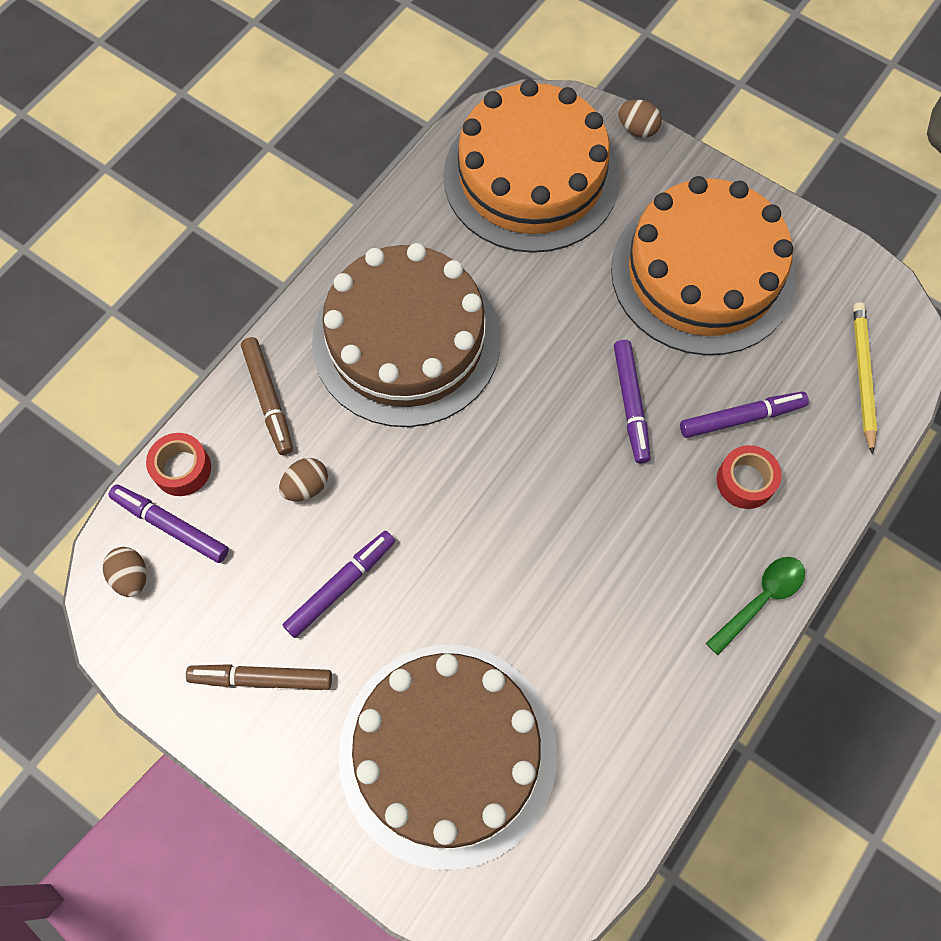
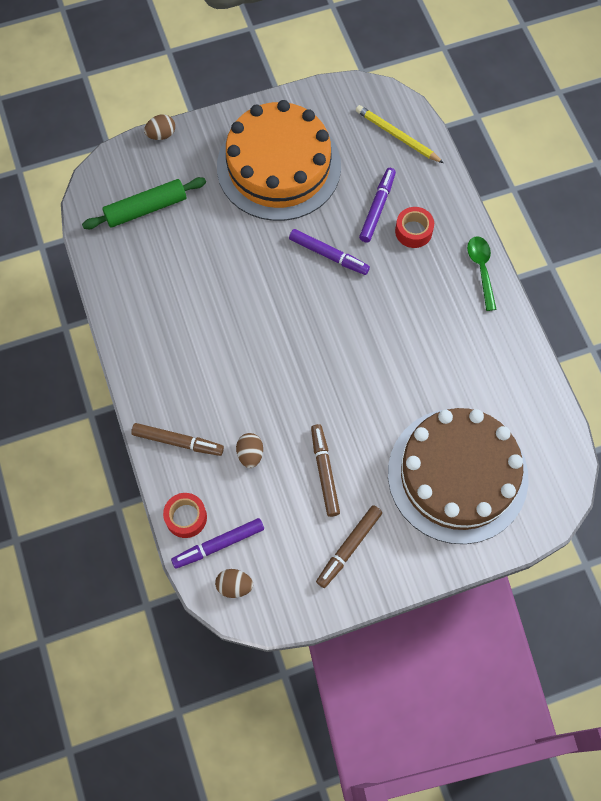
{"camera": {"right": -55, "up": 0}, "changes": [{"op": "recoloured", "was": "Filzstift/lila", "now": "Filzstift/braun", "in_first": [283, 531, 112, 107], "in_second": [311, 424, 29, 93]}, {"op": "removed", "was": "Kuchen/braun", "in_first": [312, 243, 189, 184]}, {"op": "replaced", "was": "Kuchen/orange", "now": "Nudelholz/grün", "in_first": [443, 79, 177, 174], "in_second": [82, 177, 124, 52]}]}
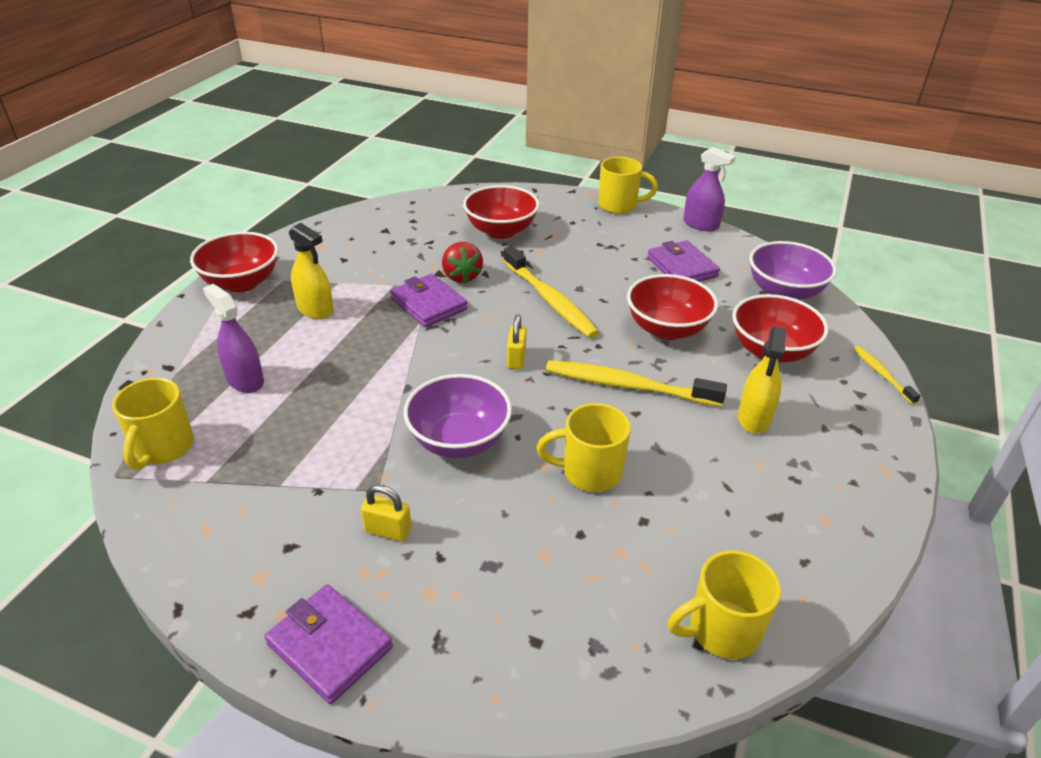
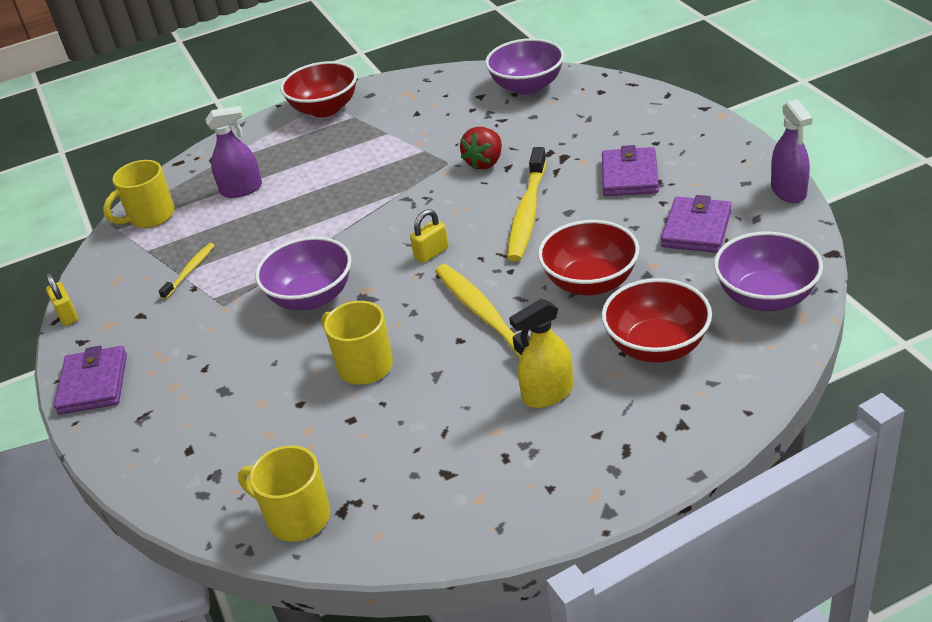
{"camera": {"right": 50, "up": 0}, "changes": [{"op": "turned", "was": "Sprühflasche/lila", "in_first": [203, 284, 61, 109], "in_second": [206, 106, 56, 92], "clockwise": 75}, {"op": "removed", "was": "Sprühflasche/gelb", "in_first": [289, 223, 45, 96]}, {"op": "moved", "was": "Vorhängeschloss/gelb", "in_first": [361, 484, 51, 57], "in_second": [46, 273, 32, 53]}, {"op": "moved", "was": "Geldbörse/lila", "in_first": [390, 274, 78, 53], "in_second": [602, 145, 57, 51]}, {"op": "removed", "was": "Schüssel/rot", "in_first": [463, 185, 76, 54]}, {"op": "removed", "was": "Tasse/gelb", "in_first": [598, 157, 60, 57]}, {"op": "moved", "was": "Zahnbürste/gelb", "in_first": [853, 346, 68, 58], "in_second": [159, 243, 56, 57]}, {"op": "added", "now": "Schüssel/lila", "in_second": [485, 38, 79, 57]}]}
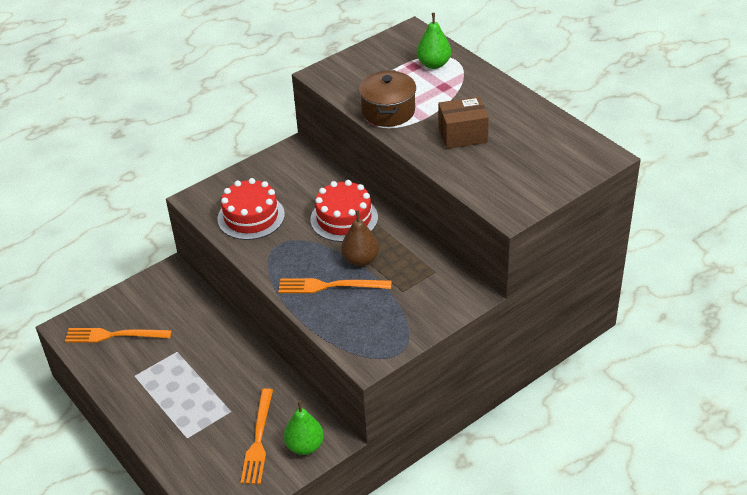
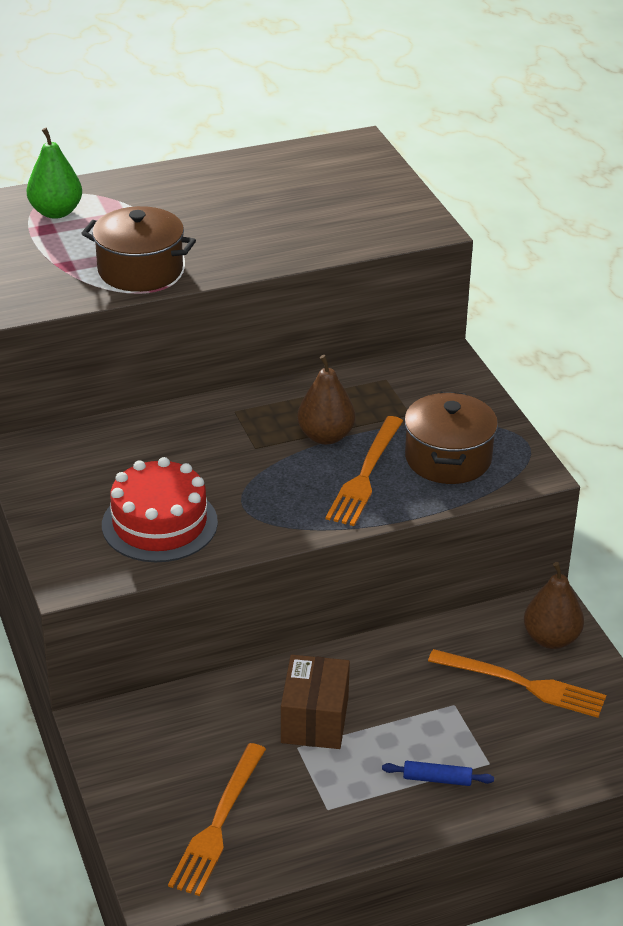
{"camera": {"right": -75, "up": -5}, "changes": [{"op": "recoloured", "was": "Birne/grün", "now": "Birne/braun", "in_first": [284, 400, 40, 55], "in_second": [524, 562, 60, 87]}, {"op": "removed", "was": "Kuchen/rot", "in_first": [310, 180, 68, 62]}, {"op": "moved", "was": "Schachtel/braun", "in_first": [438, 97, 51, 52], "in_second": [281, 655, 69, 94]}, {"op": "added", "now": "Nudelholz/blau", "in_second": [382, 761, 112, 25]}, {"op": "added", "now": "Kochtopf/braun", "in_second": [404, 392, 94, 92]}]}
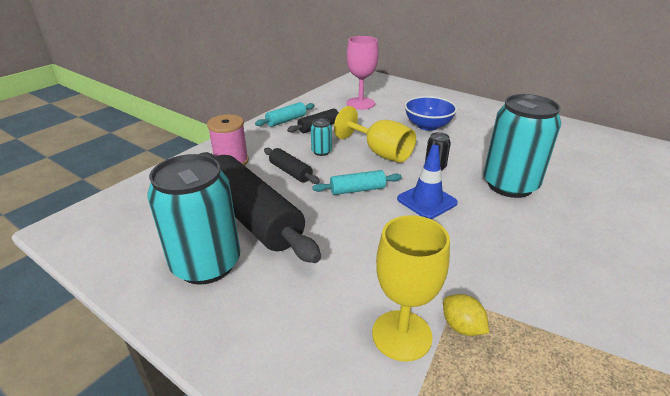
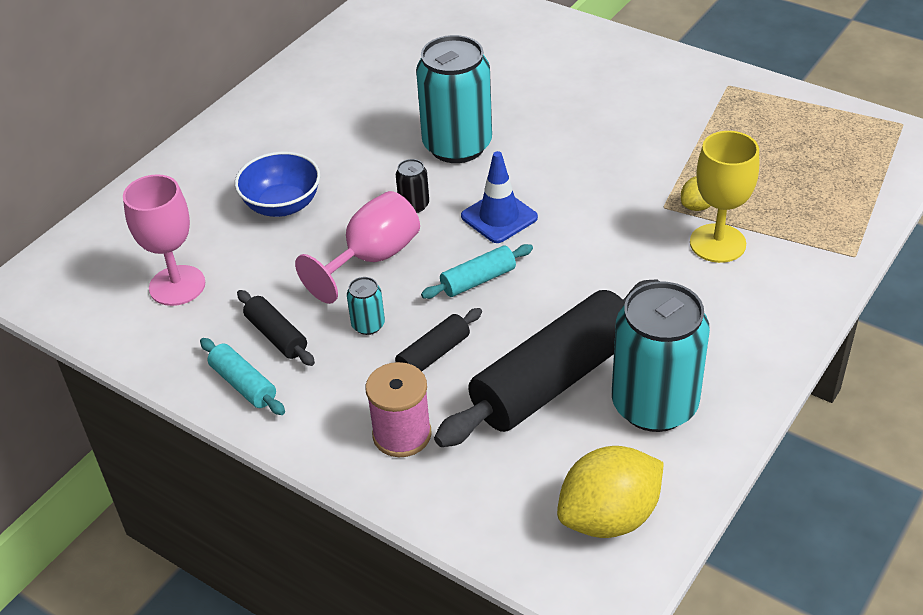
{"camera": {"right": -90, "up": 10}, "changes": [{"op": "turned", "was": "Nudelholz/türkis", "in_first": [313, 170, 89, 25], "in_second": [421, 244, 112, 55], "clockwise": 75}, {"op": "recoloured", "was": "Kelch/gelb", "now": "Kelch/rosa", "in_first": [334, 106, 82, 57], "in_second": [295, 191, 125, 113]}, {"op": "added", "now": "Zitrone/gelb", "in_second": [557, 446, 107, 92]}]}
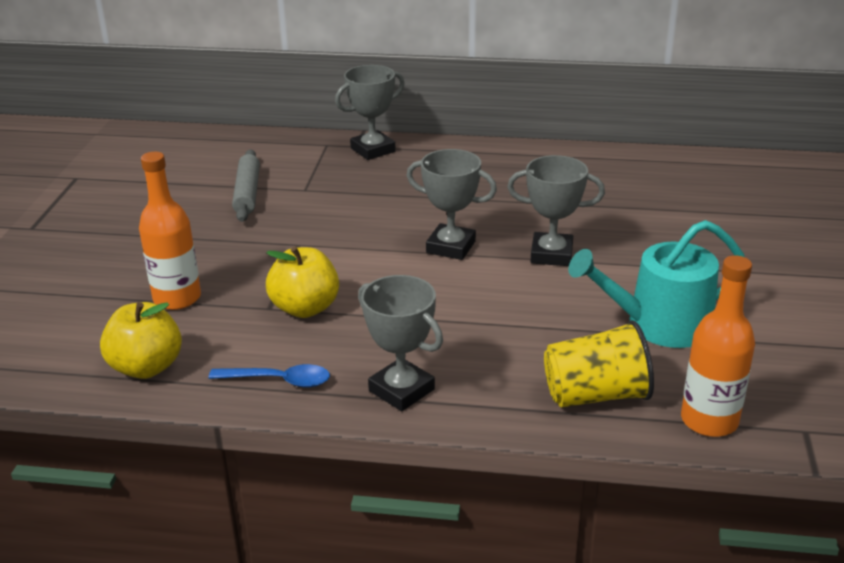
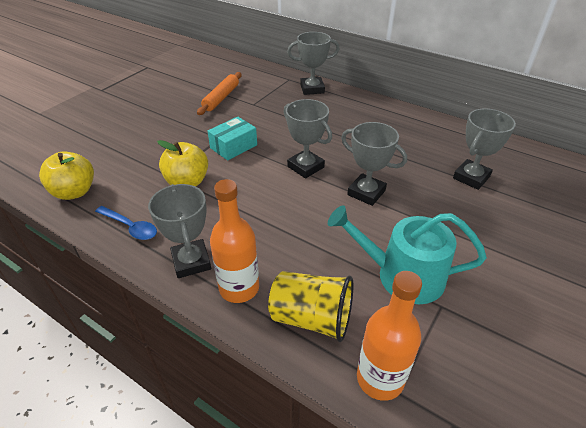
{"camera": {"right": 25, "up": 10}, "changes": [{"op": "moved", "was": "Flasche/orange", "in_first": [139, 152, 62, 158], "in_second": [210, 179, 49, 124]}, {"op": "recoloured", "was": "Nudelholz/grau", "now": "Nudelholz/orange", "in_first": [232, 149, 28, 73], "in_second": [197, 72, 44, 43]}, {"op": "added", "now": "Schachtel/türkis", "in_second": [208, 117, 49, 43]}, {"op": "added", "now": "Pokal/grau", "in_second": [453, 109, 63, 81]}]}
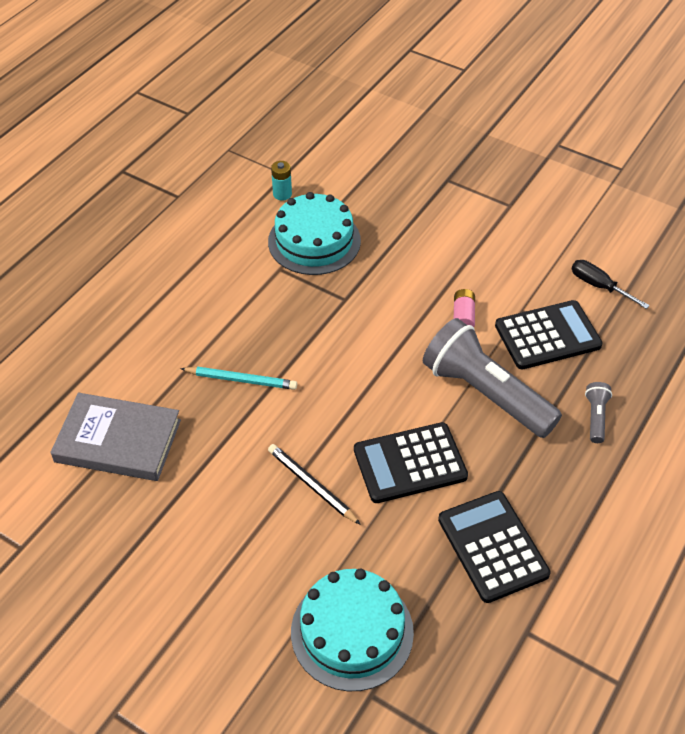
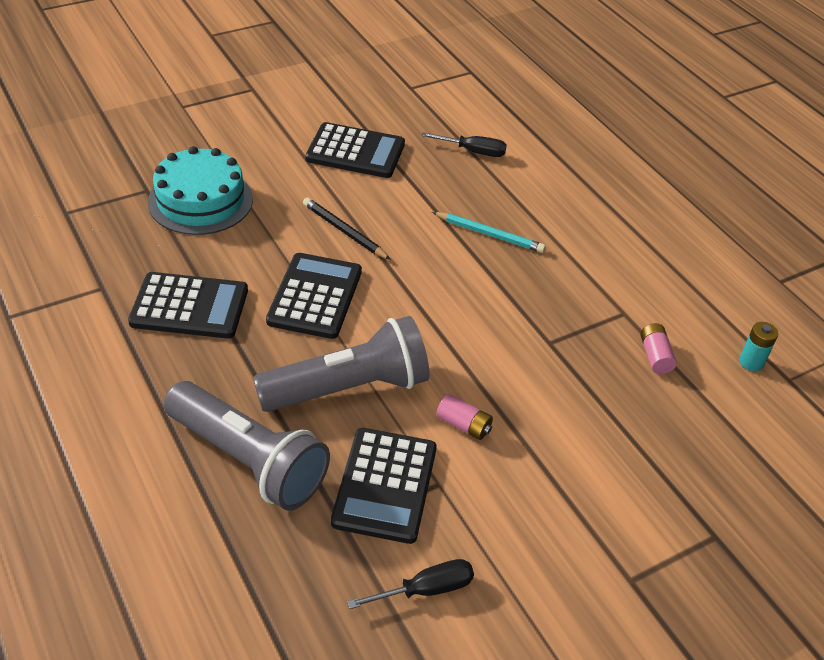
{"camera": {"right": 115, "up": -5}, "changes": [{"op": "replaced", "was": "Buch/grau", "now": "Schraubenzieher/schwarz", "in_first": [50, 393, 131, 88], "in_second": [421, 132, 86, 25]}, {"op": "turned", "was": "Bleistift/türkis", "in_first": [180, 367, 117, 23], "in_second": [432, 212, 114, 41], "clockwise": -105}, {"op": "replaced", "was": "Kuchen/türkis", "now": "Batterie/rosa", "in_first": [268, 192, 93, 83], "in_second": [640, 323, 37, 51]}, {"op": "turned", "was": "Bleistift/schwarz", "in_first": [268, 444, 93, 81], "in_second": [303, 197, 88, 63], "clockwise": -120}, {"op": "resized", "was": "Taschenlampe/grau", "in_first": [585, 382, 27, 61], "in_second": [164, 381, 166, 130], "ratio": 2.37}, {"op": "added", "now": "Taschenrechner/schwarz", "in_second": [305, 122, 100, 56]}]}
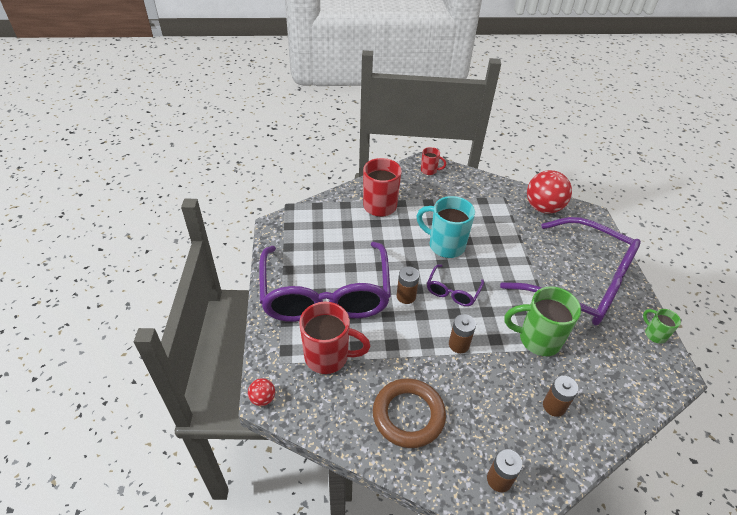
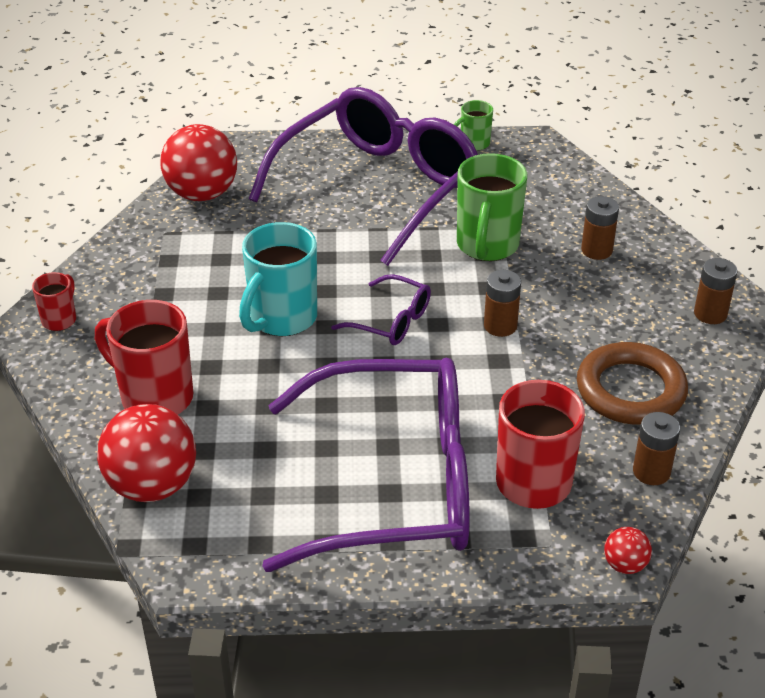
{"camera": {"right": -85, "up": -5}, "changes": [{"op": "moved", "was": "Batterie/braun", "in_first": [397, 266, 22, 38], "in_second": [633, 412, 47, 73]}, {"op": "added", "now": "Ball/rot", "in_second": [97, 404, 99, 98]}]}
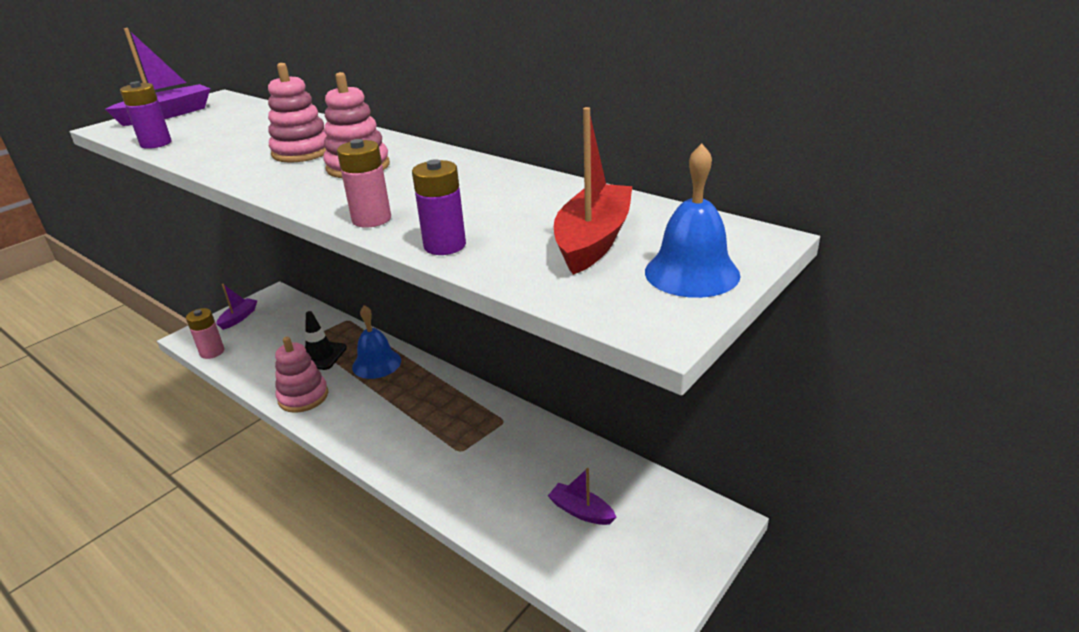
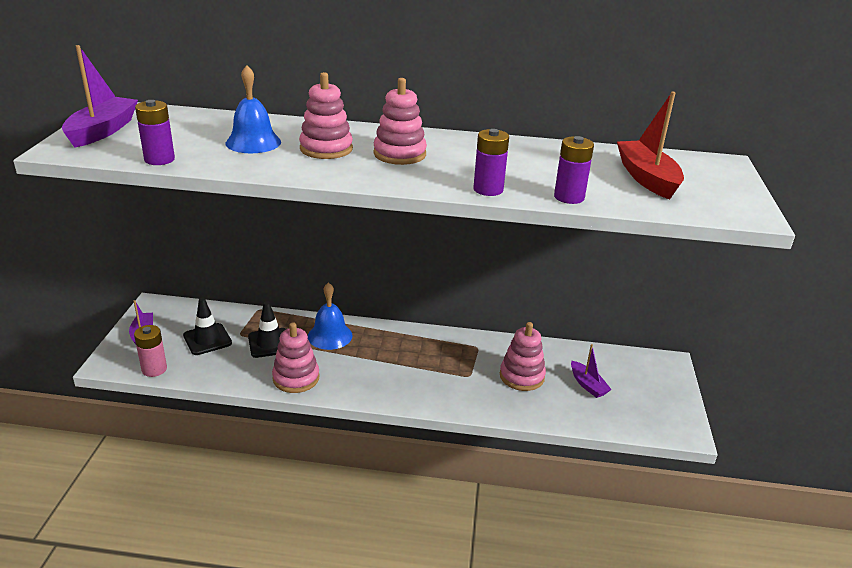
{"camera": {"right": -35, "up": 0}, "changes": [{"op": "recoloured", "was": "Batterie/rosa", "now": "Batterie/lila", "in_first": [337, 139, 54, 89], "in_second": [473, 129, 36, 67]}, {"op": "turned", "was": "Boot/lila", "in_first": [548, 468, 69, 57], "in_second": [571, 344, 41, 54], "clockwise": -120}, {"op": "moved", "was": "Glocke/blau", "in_first": [645, 144, 96, 154], "in_second": [226, 65, 55, 88]}, {"op": "added", "now": "Leitkegel/schwarz", "in_second": [183, 298, 49, 57]}, {"op": "added", "now": "Stapelspielzeug/rosa", "in_second": [500, 322, 46, 69]}]}
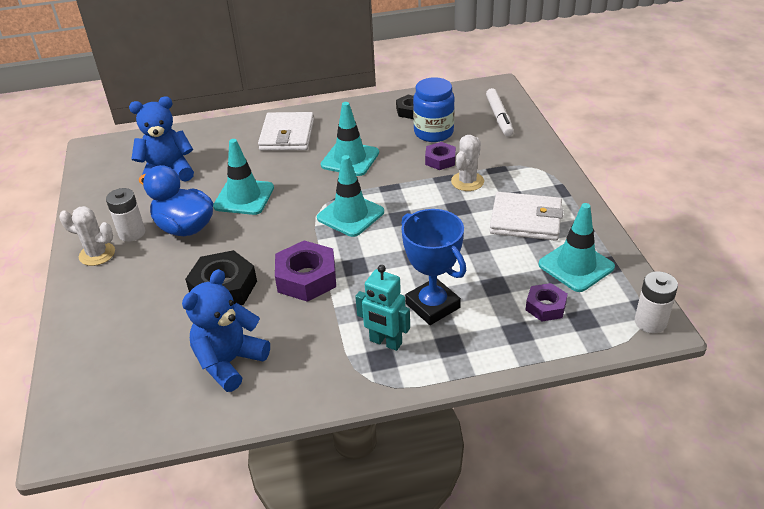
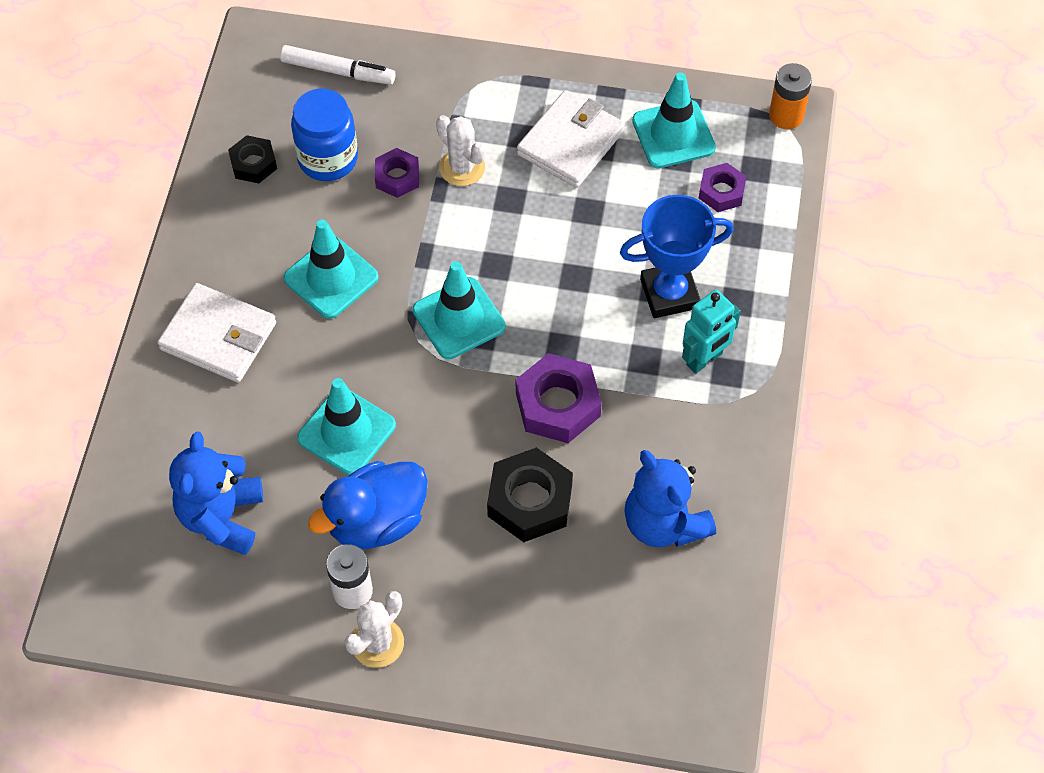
{"camera": {"right": -70, "up": 20}, "changes": [{"op": "recoloured", "was": "Batterie/weiß", "now": "Batterie/orange", "in_first": [635, 271, 43, 62], "in_second": [769, 63, 43, 66]}]}
